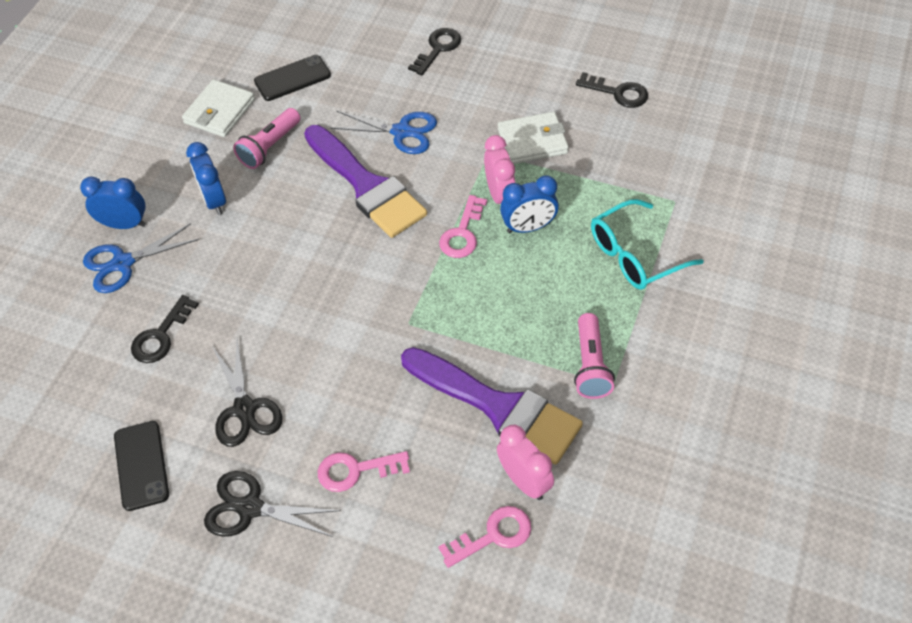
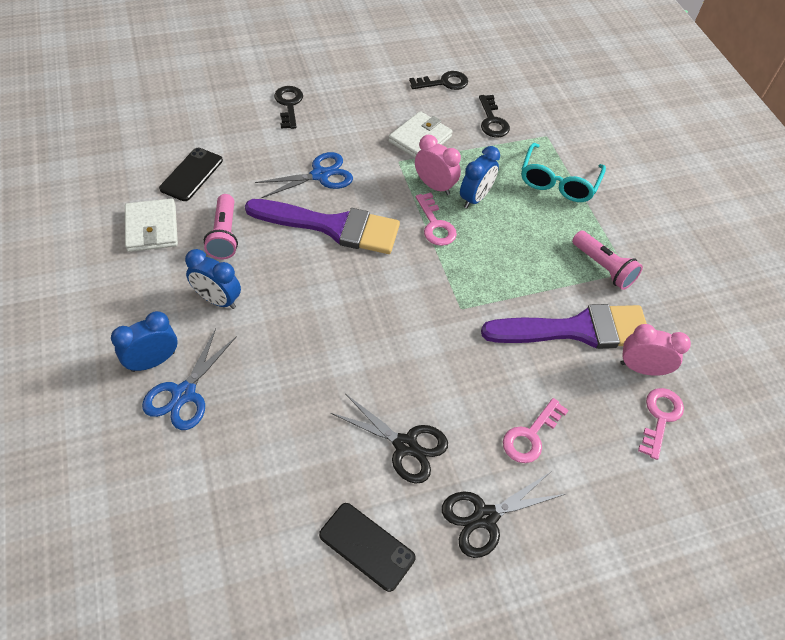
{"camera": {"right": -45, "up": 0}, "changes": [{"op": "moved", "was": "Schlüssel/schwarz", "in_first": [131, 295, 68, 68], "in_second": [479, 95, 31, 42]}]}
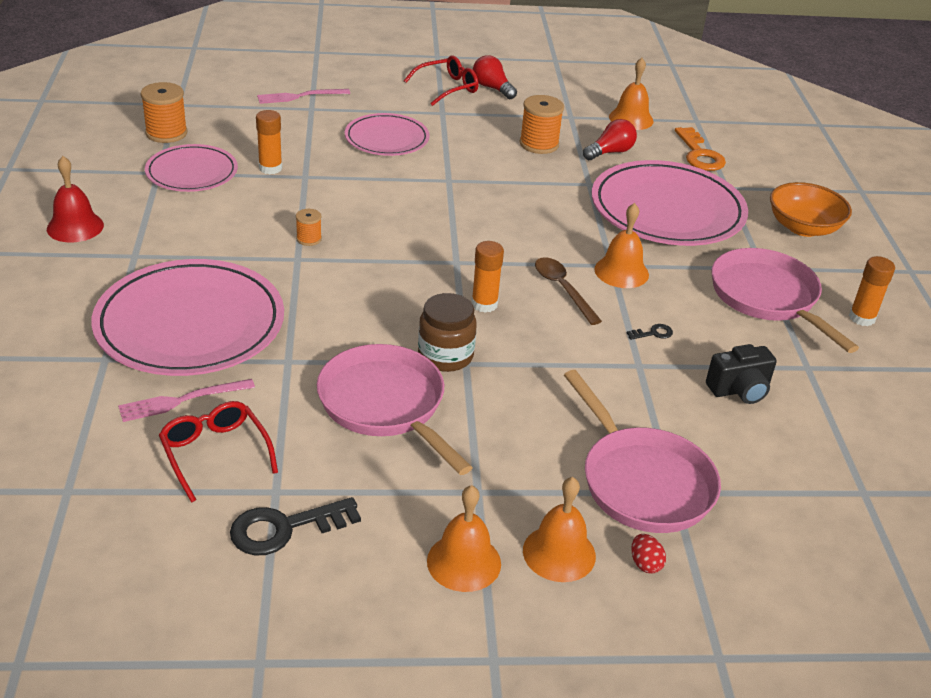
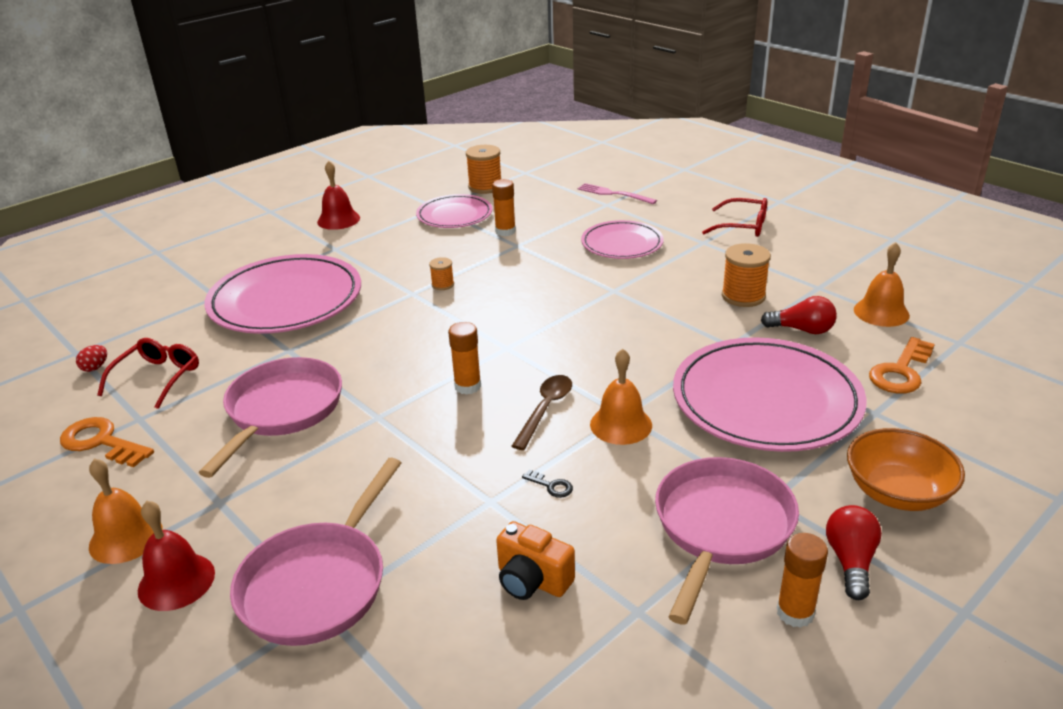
{"camera": {"right": 55, "up": -5}, "changes": [{"op": "removed", "was": "Gabel/rosa", "in_first": [118, 379, 137, 43]}, {"op": "recoloured", "was": "Schlüssel/schwarz", "now": "Schlüssel/orange", "in_first": [230, 497, 131, 59], "in_second": [60, 417, 94, 50]}, {"op": "removed", "was": "Einmachglas/braun", "in_first": [418, 293, 59, 79]}, {"op": "moved", "was": "Glühbirne/rot", "in_first": [473, 55, 44, 44], "in_second": [826, 505, 56, 95]}, {"op": "recoloured", "was": "Glocke/orange", "now": "Glocke/rot", "in_first": [523, 477, 73, 105], "in_second": [138, 501, 77, 110]}, {"op": "moved", "was": "Ei/rot", "in_first": [631, 534, 35, 40], "in_second": [76, 345, 31, 27]}, {"op": "recoloured", "was": "Kamera/schwarz", "now": "Kamera/orange", "in_first": [706, 344, 71, 60], "in_second": [496, 521, 79, 79]}]}
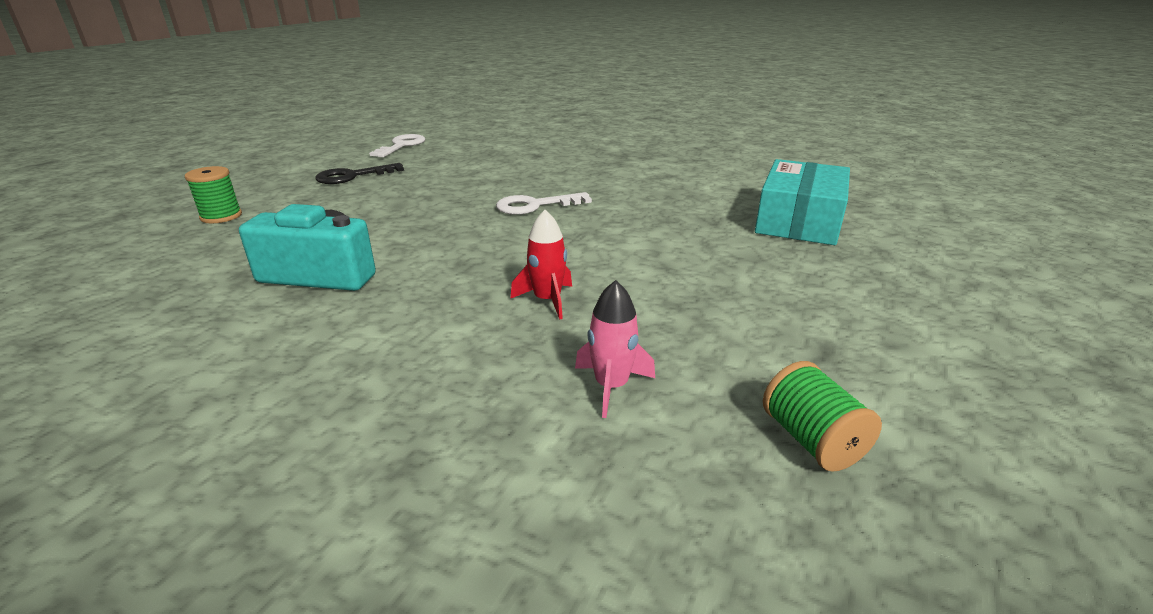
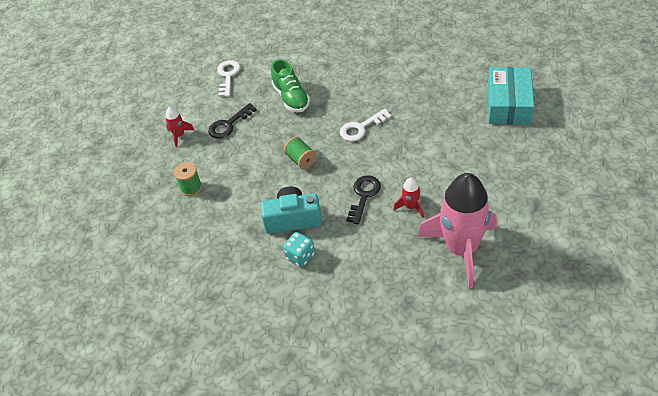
{"camera": {"right": -10, "up": 20}, "changes": [{"op": "resized", "was": "Rakete/rosa", "in_first": [575, 280, 80, 138], "in_second": [418, 173, 79, 115], "ratio": 2.44}, {"op": "moved", "was": "Garnrolle/grün", "in_first": [763, 361, 119, 111], "in_second": [284, 137, 33, 32]}, {"op": "added", "now": "Rakete/rot", "in_second": [165, 106, 29, 41]}, {"op": "added", "now": "Schuh/grün", "in_second": [271, 59, 39, 53]}, {"op": "added", "now": "Spielwürfel/türkis", "in_second": [283, 232, 32, 35]}, {"op": "added", "now": "Schlüssel/schwarz", "in_second": [346, 176, 35, 48]}]}
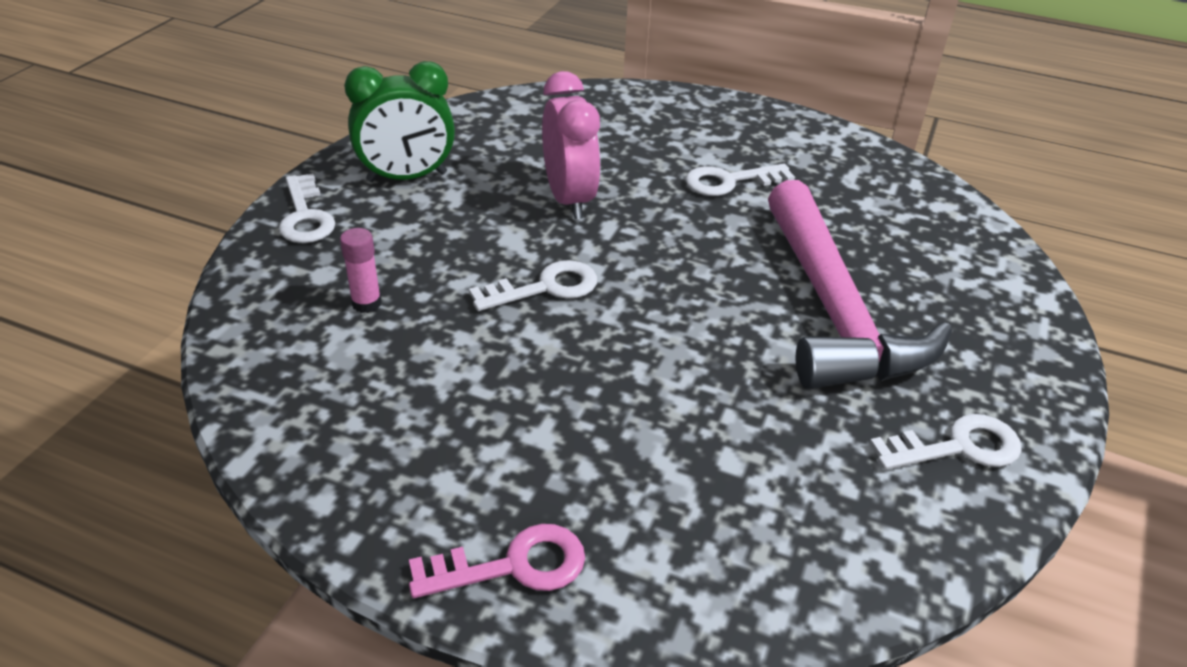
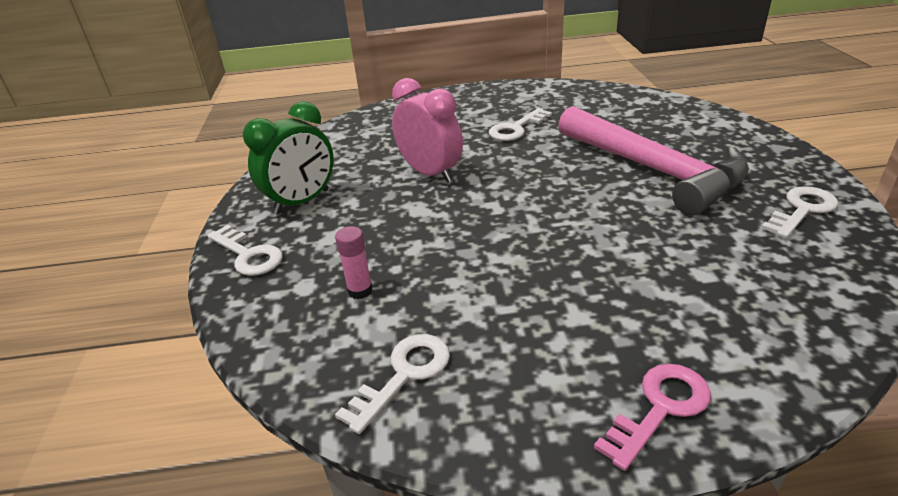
{"camera": {"right": -25, "up": -5}, "changes": [{"op": "moved", "was": "Schlüssel/weiß", "in_first": [469, 260, 128, 51], "in_second": [335, 334, 115, 100]}]}
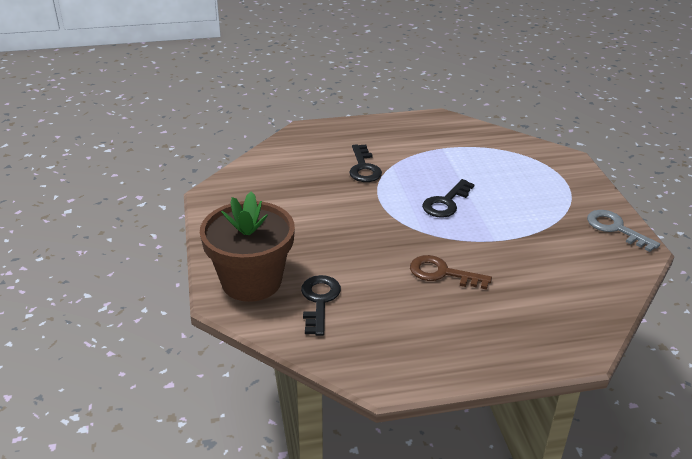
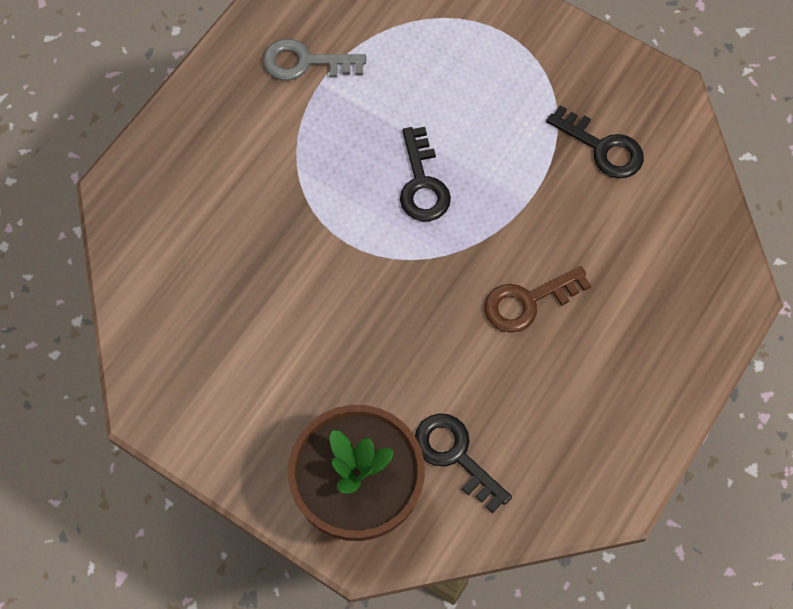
{"camera": {"right": -45, "up": 30}, "changes": [{"op": "moved", "was": "Schlüssel/schwarz", "in_first": [349, 144, 33, 38], "in_second": [546, 105, 98, 73]}, {"op": "moved", "was": "Schlüssel/grau", "in_first": [587, 210, 73, 42], "in_second": [263, 39, 103, 41]}]}
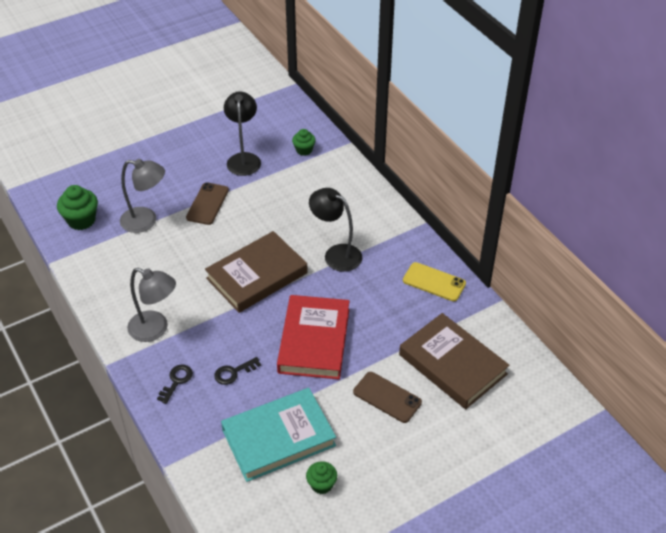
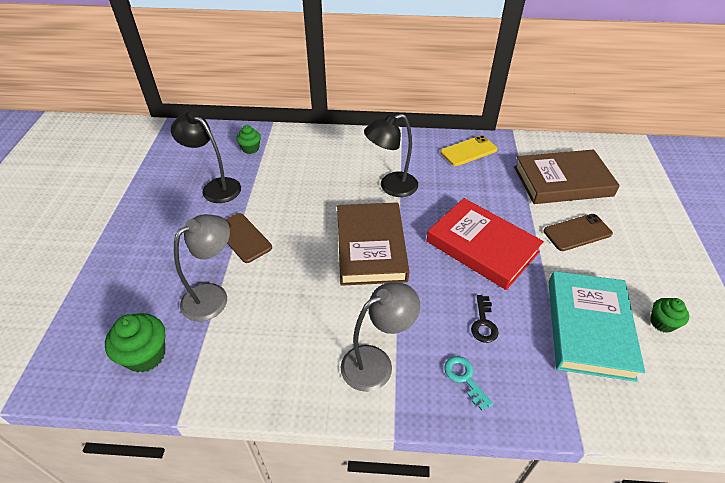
{"camera": {"right": -55, "up": 0}, "changes": [{"op": "recoloured", "was": "Schlüssel/schwarz", "now": "Schlüssel/türkis", "in_first": [157, 364, 36, 40], "in_second": [444, 356, 49, 54]}]}
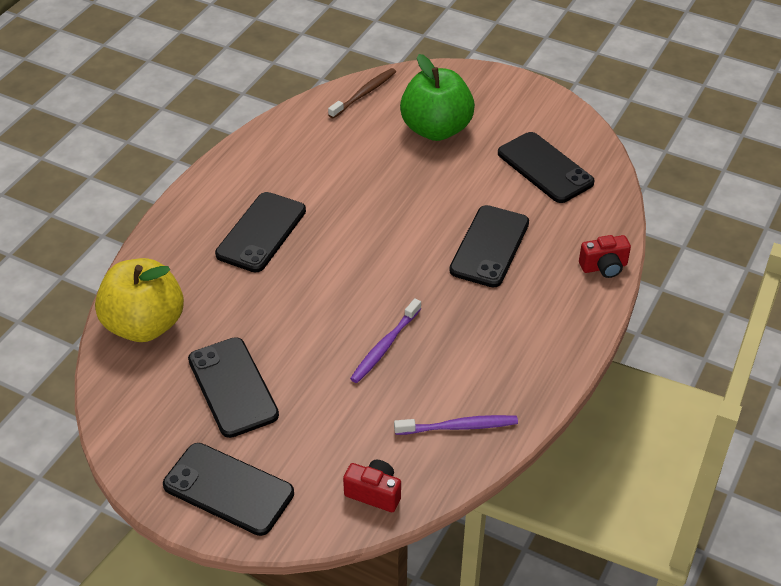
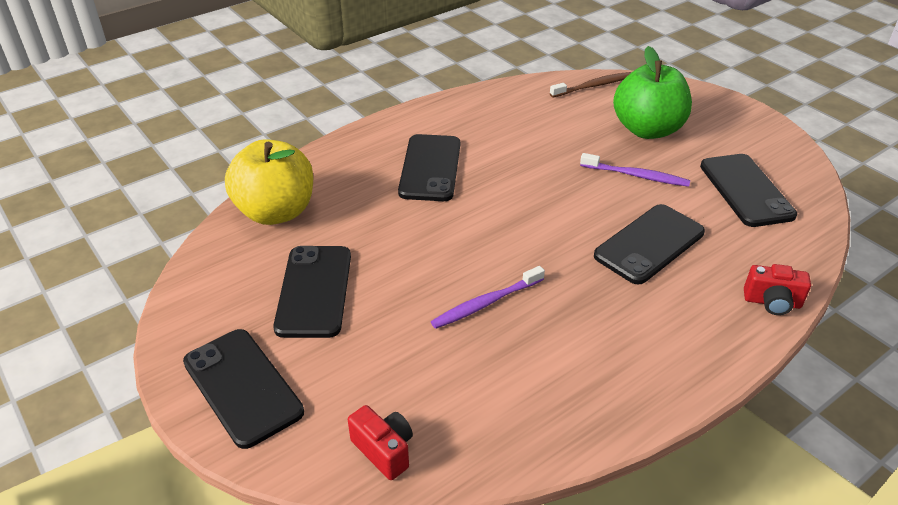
{"camera": {"right": 25, "up": -5}, "changes": [{"op": "turned", "was": "Handy/schwarz", "in_first": [215, 192, 91, 80], "in_second": [398, 134, 62, 67], "clockwise": -45}, {"op": "moved", "was": "Zahnbürste/lila", "in_first": [394, 415, 124, 20], "in_second": [580, 153, 110, 34]}]}
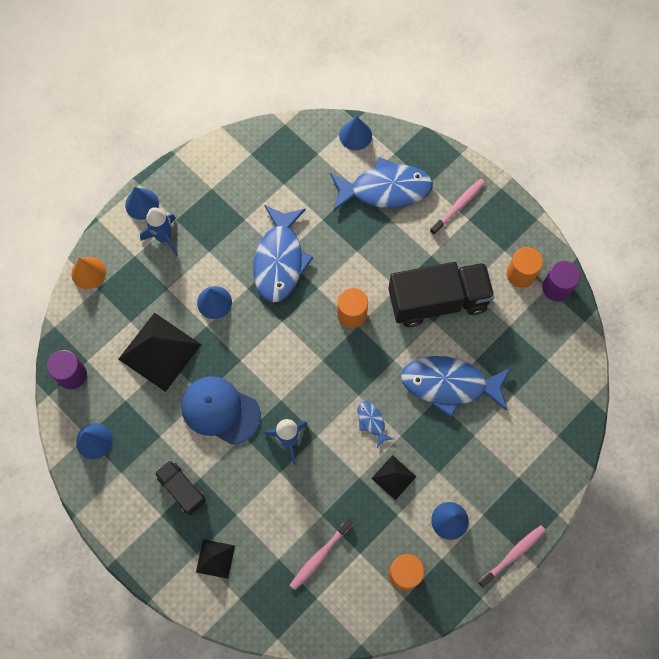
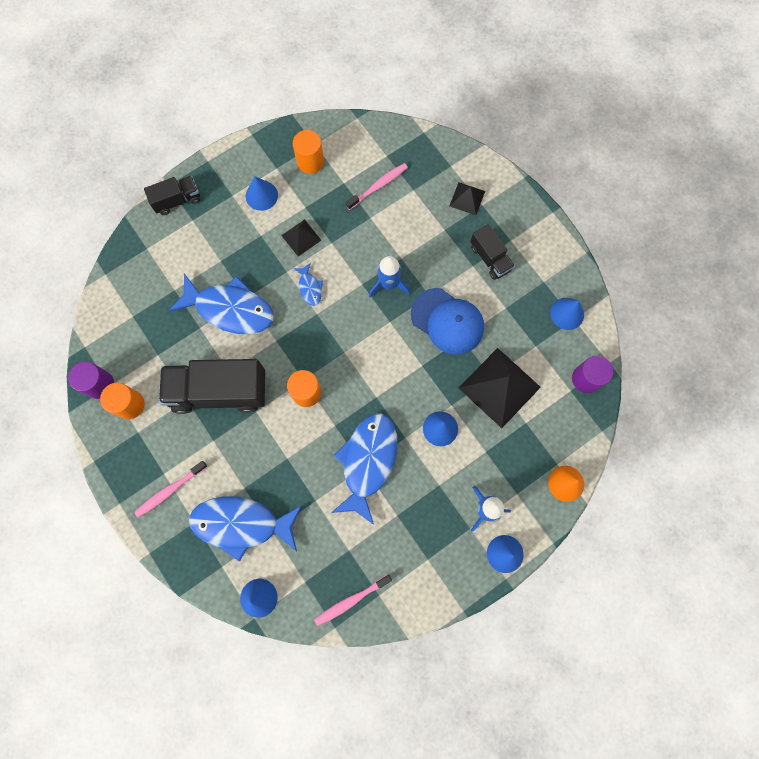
{"camera": {"right": -170, "up": 5}, "changes": [{"op": "moved", "was": "Zahnbürste/rosa", "in_first": [478, 525, 68, 63], "in_second": [314, 574, 78, 52]}, {"op": "added", "now": "Lastwagen/schwarz", "in_second": [144, 176, 56, 39]}]}
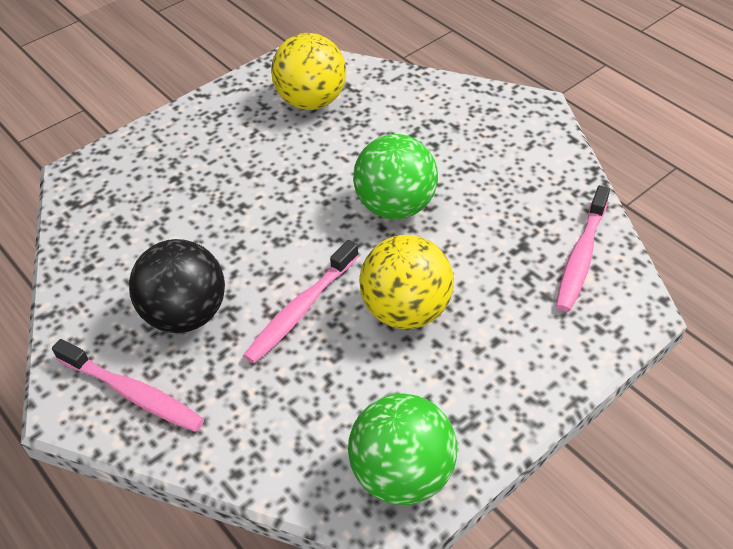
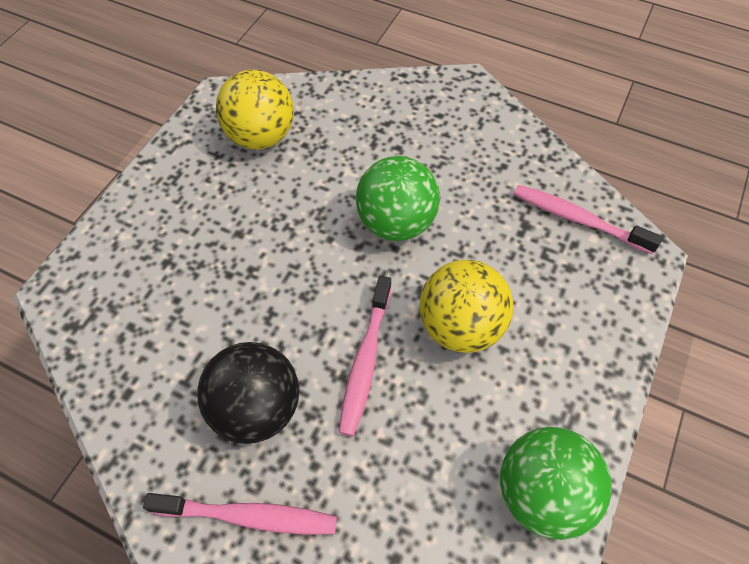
{"camera": {"right": -25, "up": 10}, "changes": [{"op": "turned", "was": "Zahnbürste/rosa", "in_first": [556, 185, 54, 127], "in_second": [514, 185, 149, 69], "clockwise": 120}]}
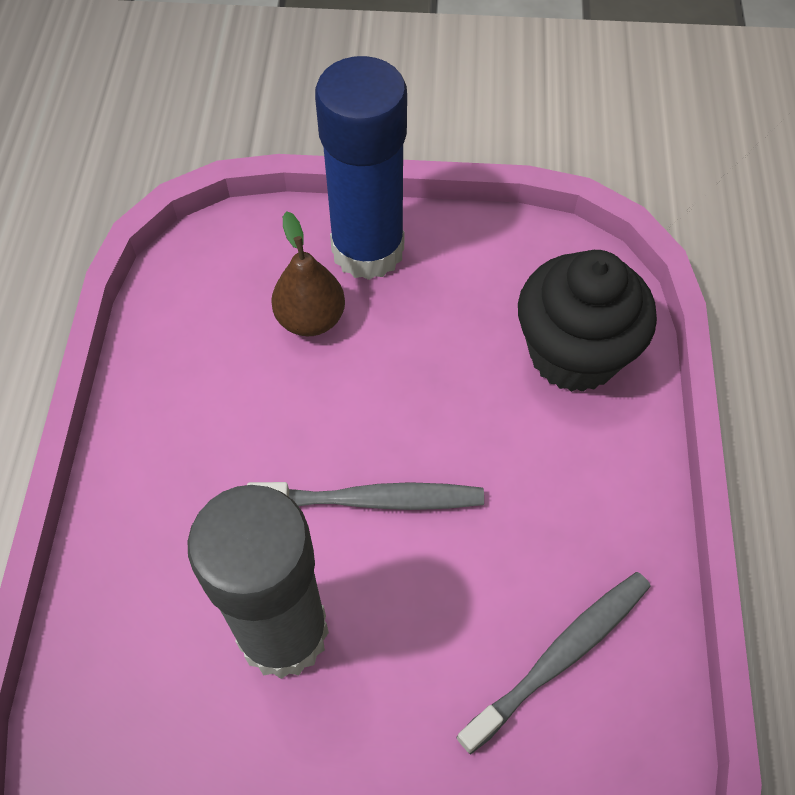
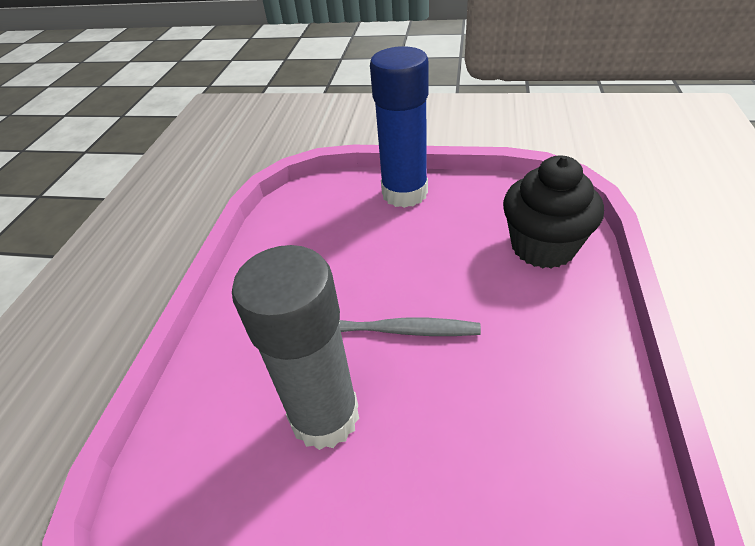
{"camera": {"right": 10, "up": -15}, "changes": [{"op": "removed", "was": "Birne/braun", "in_first": [271, 211, 74, 125]}, {"op": "removed", "was": "Zahnbürste/grau", "in_first": [456, 572, 195, 183]}]}
